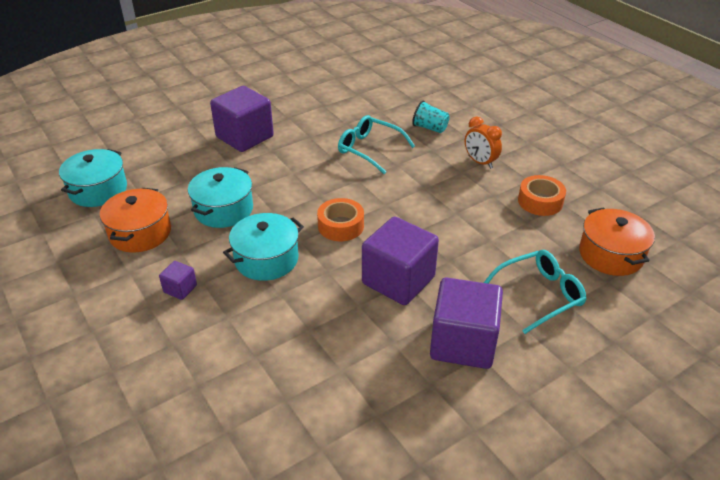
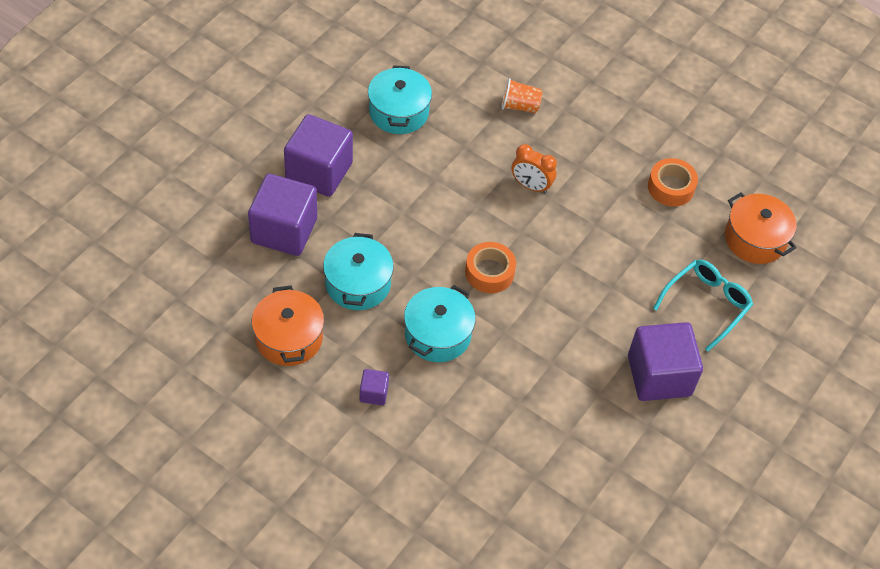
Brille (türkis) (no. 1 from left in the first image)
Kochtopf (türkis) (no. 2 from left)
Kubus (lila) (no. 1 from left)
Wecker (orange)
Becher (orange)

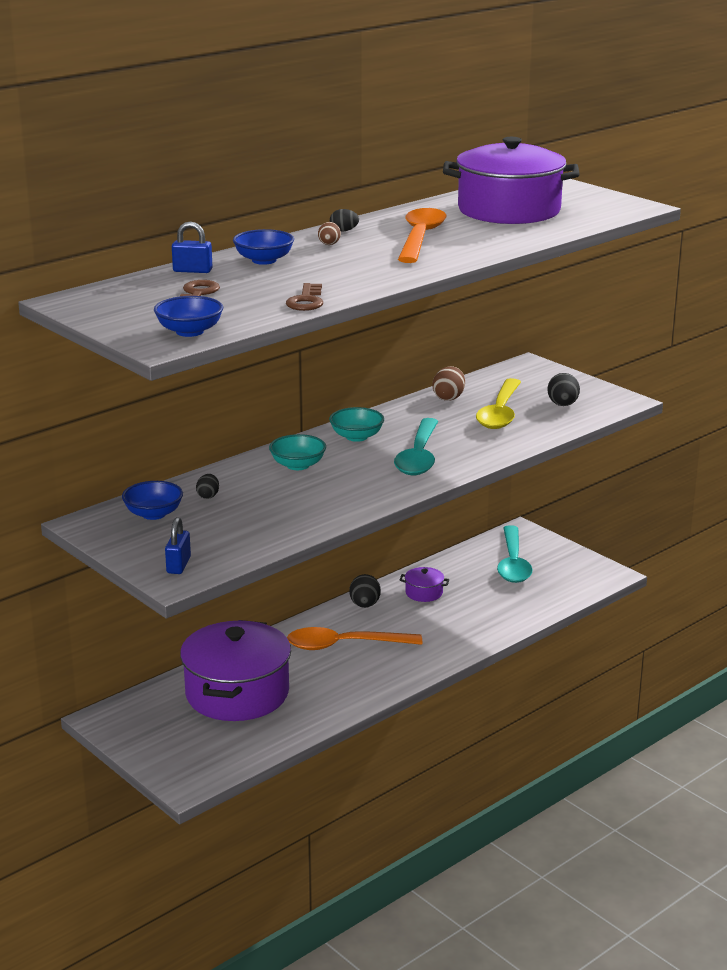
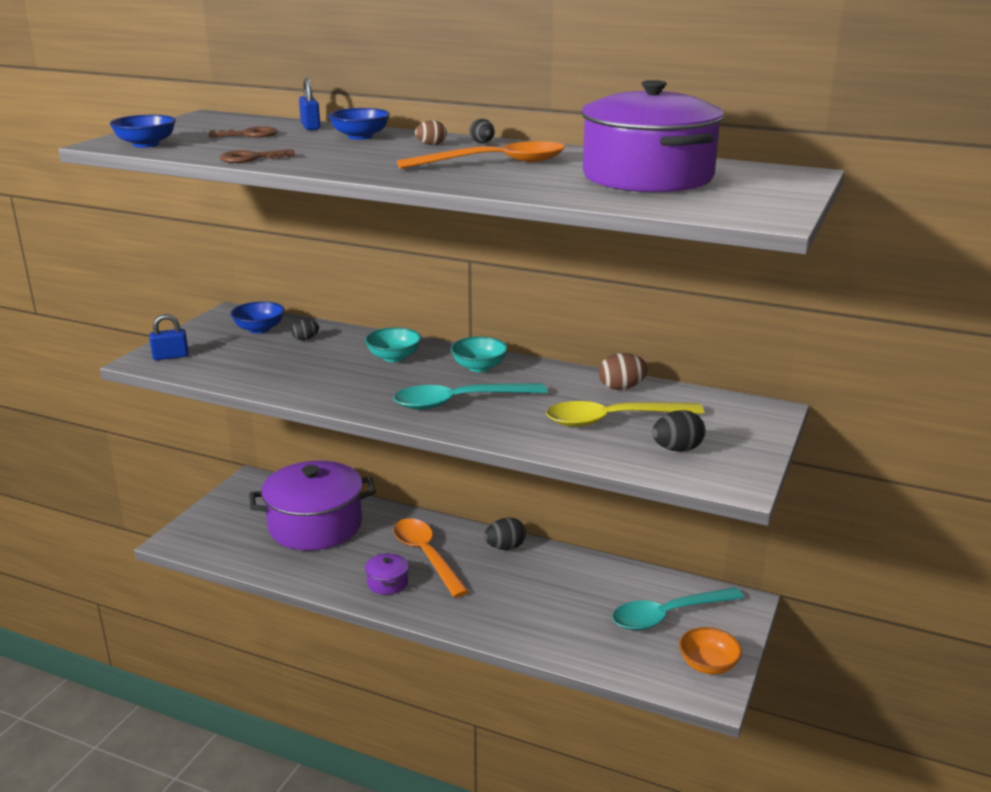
Schüssel (orange)
Kochtopf (lila) (no. 2 from left)

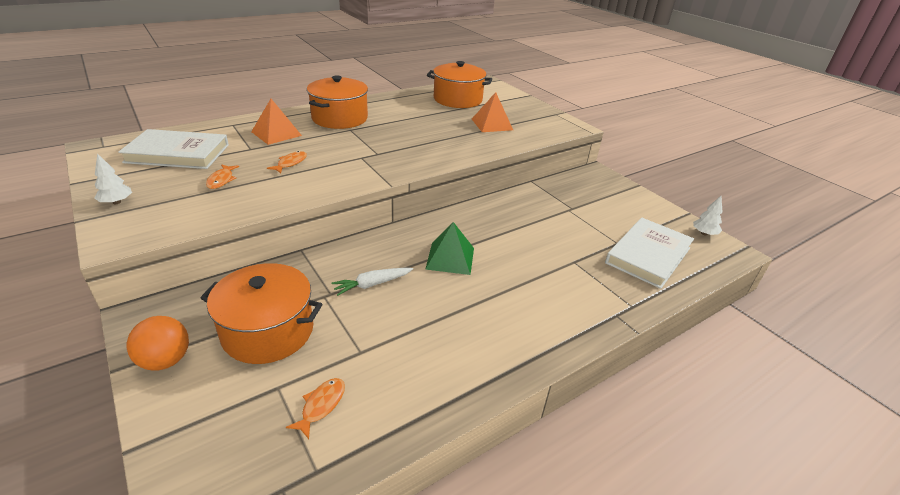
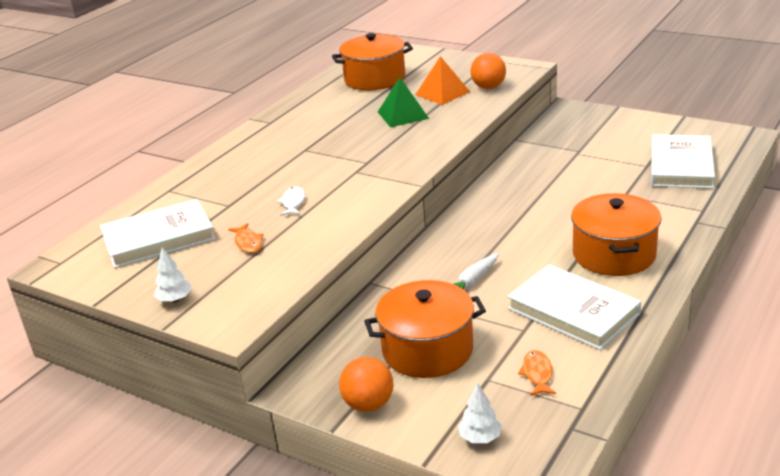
Pyramide (orange) (no. 1 from left in the first image)
Ball (orange) (no. 2 from left)
Buch (weiß) (no. 2 from left)
Kochtopf (orange) (no. 3 from left)
Pyramide (grün)
Baum (weiß) (no. 2 from left)
Fisch (weiß)

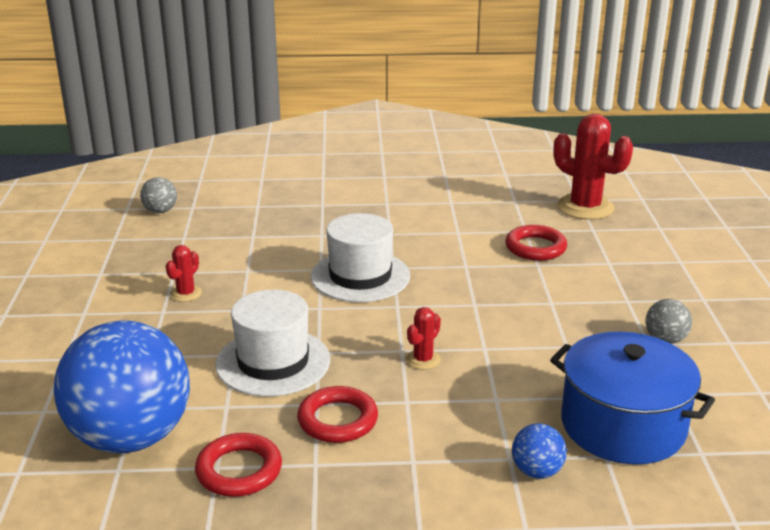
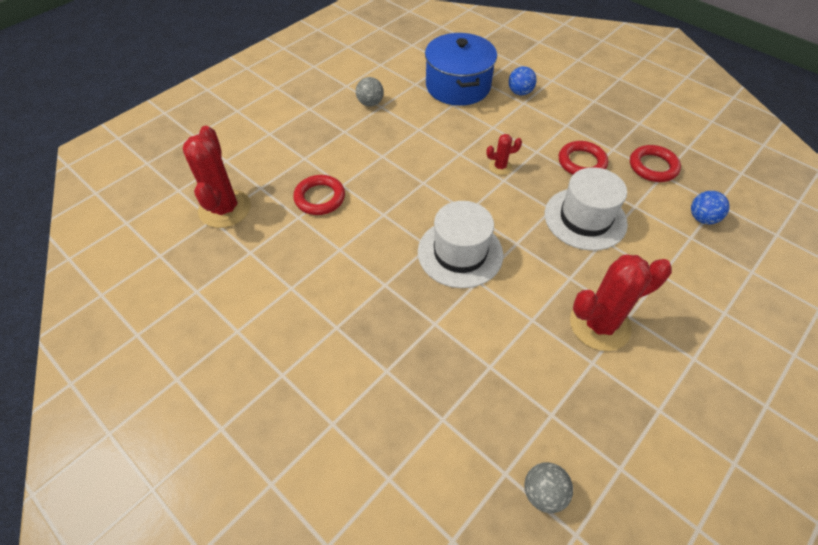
Ball (blau) (no. 2 from left)
Kaktus (rot) (no. 3 from left)

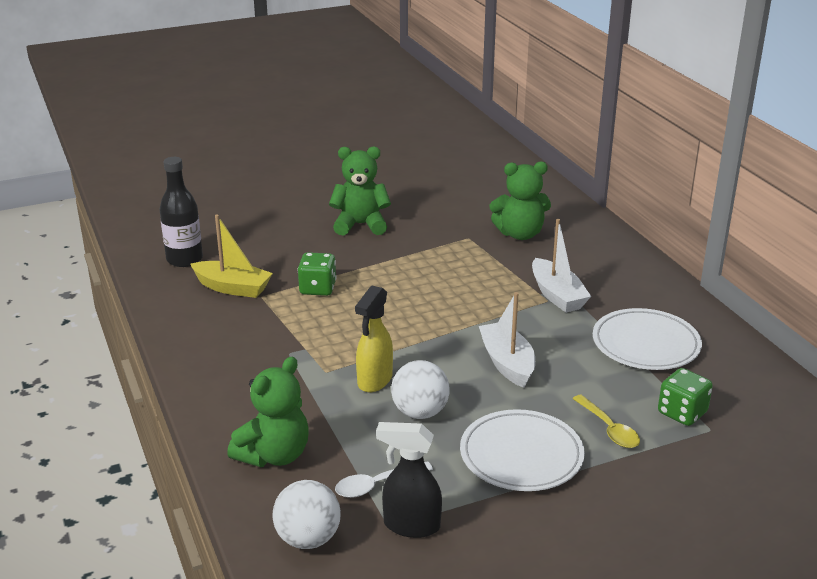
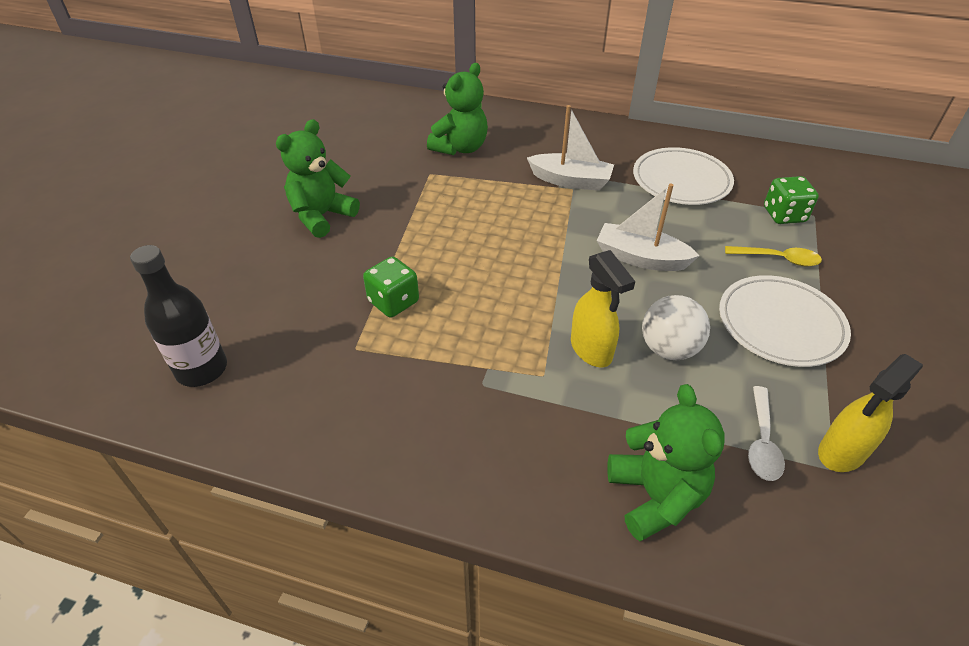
Boot (gelb)
Ball (weiß) (no. 1 from left in the first image)
Sprühflasche (gelb) (no. 2 from left)

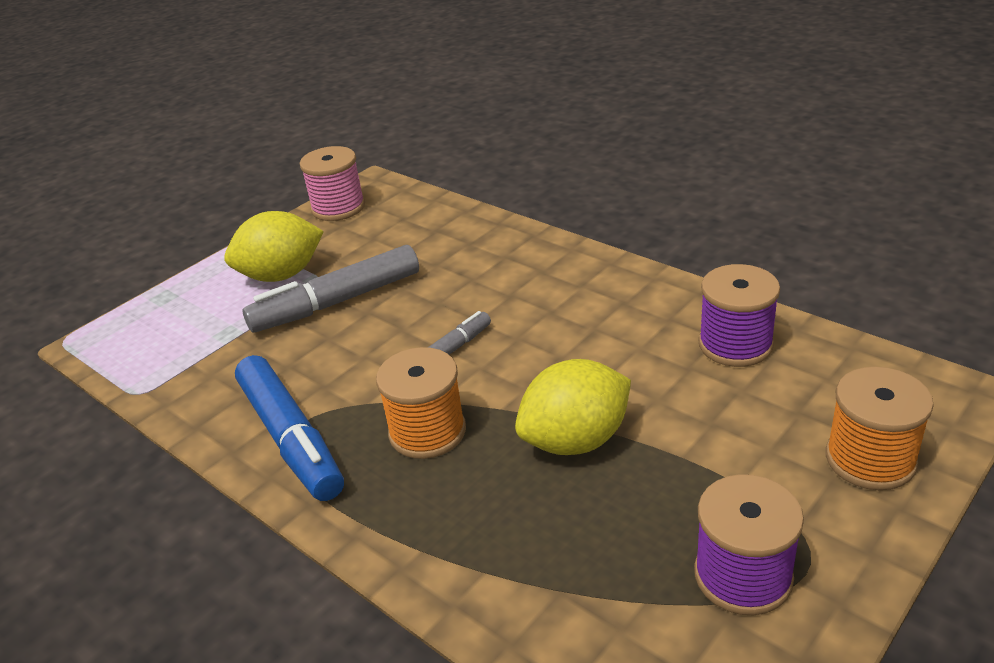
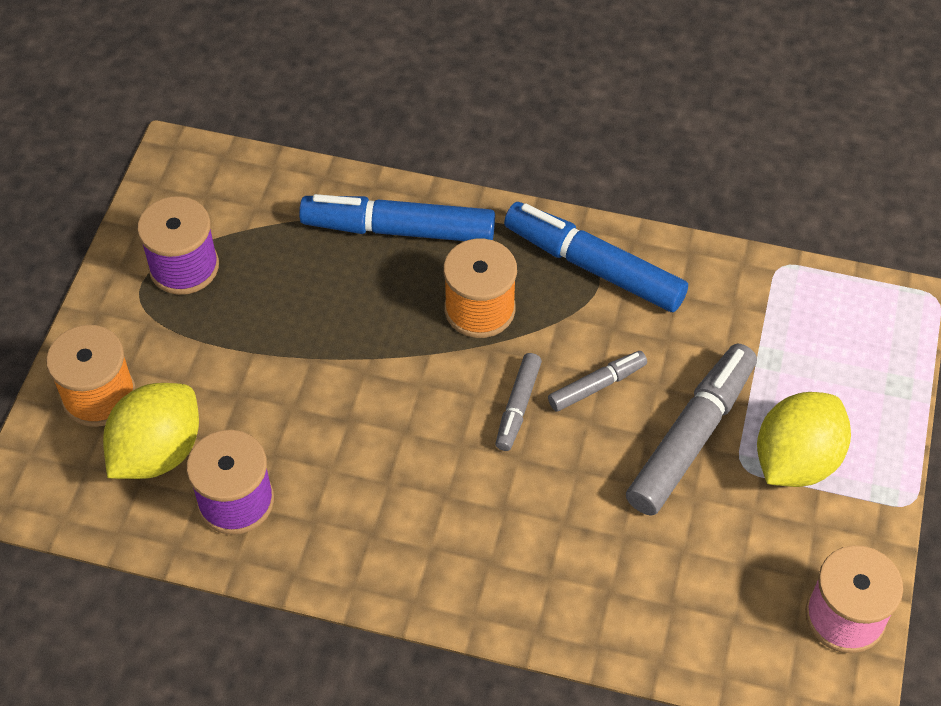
Filzstift (blau) (no. 1 from left)
Filzstift (grau) (no. 2 from left)
Zitrone (gelb) (no. 1 from left)

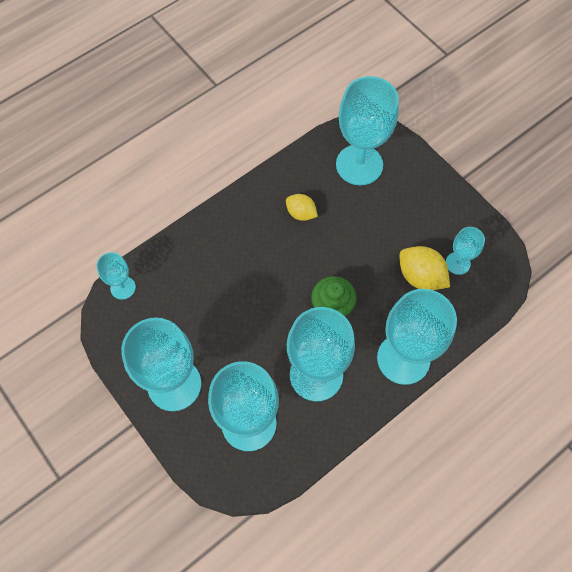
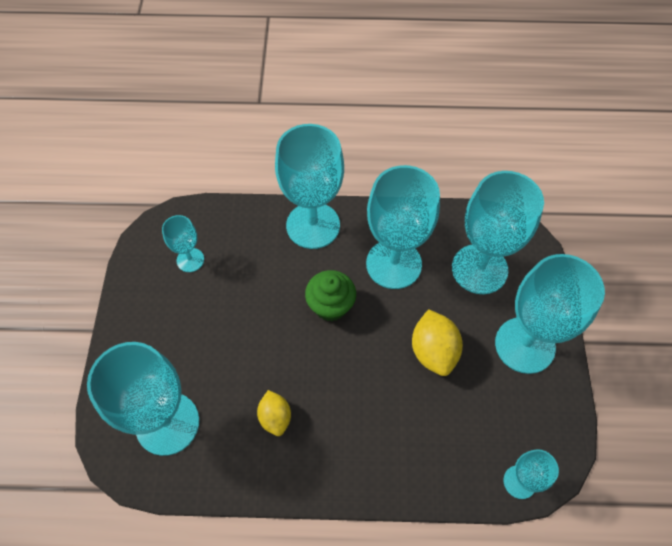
Zitrone (gelb) (no. 2 from left)

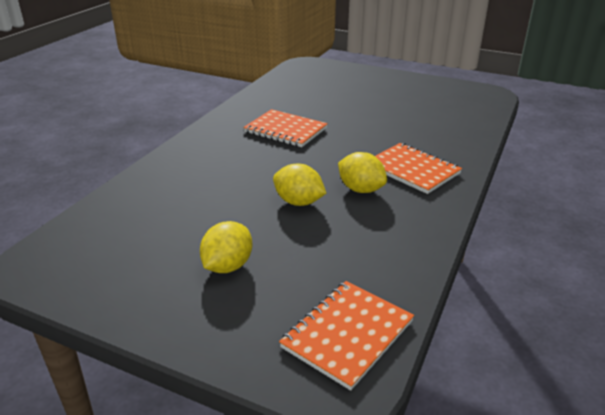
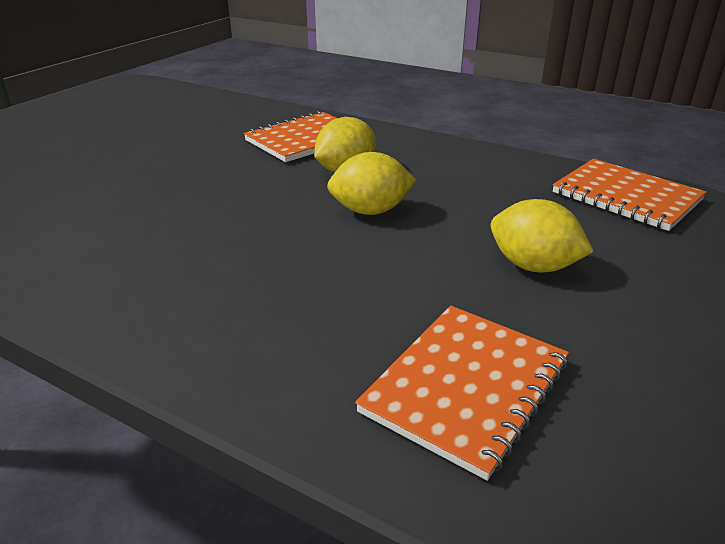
Notizbuch (orange) (no. 2 from left)
Zitrone (gelb) (no. 2 from left)

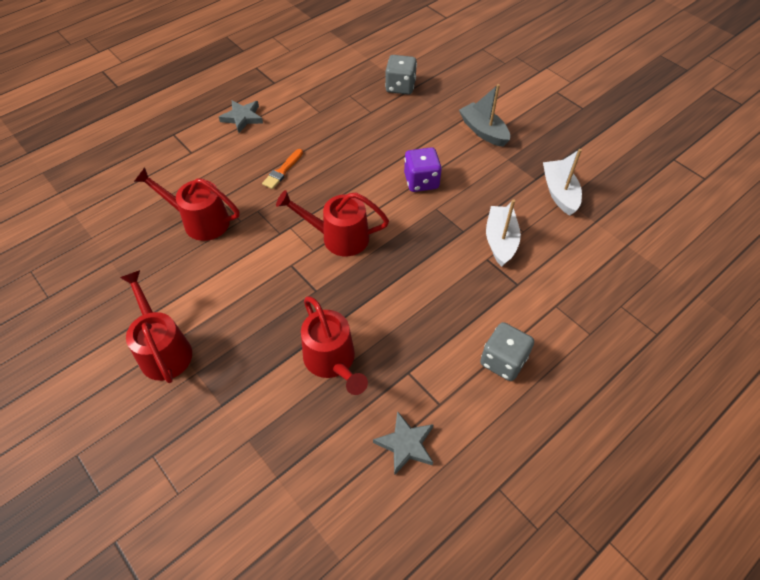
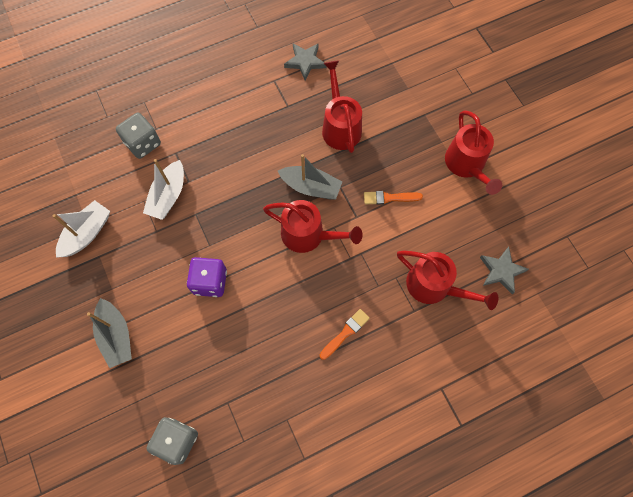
Boot (grau) (no. 2 from left)
Pinsel (orange) (no. 2 from left)
Stern (grau) (no. 2 from left)
Spielwürfel (grau) (no. 1 from left)
Boot (weiß) (no. 1 from left)

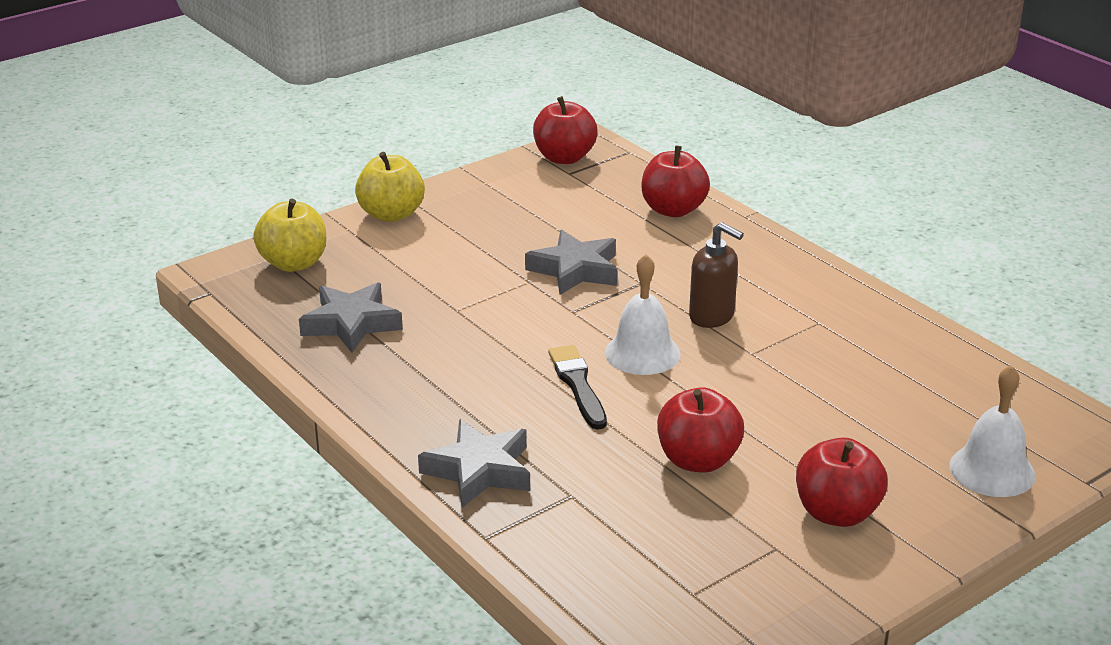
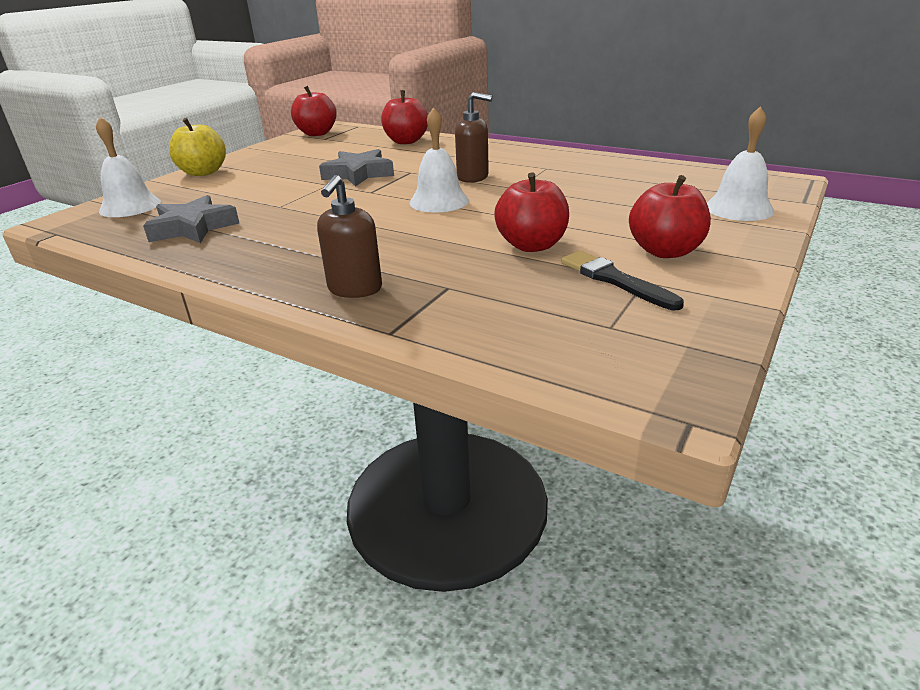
Pinsel (schwarz)
Glocke (weiß) (no. 1 from left)
Seifenspender (braun) (no. 1 from left)

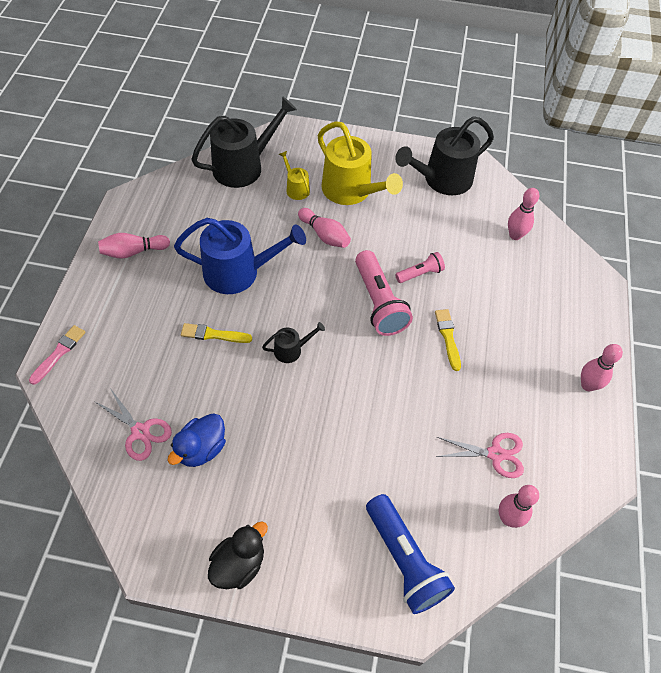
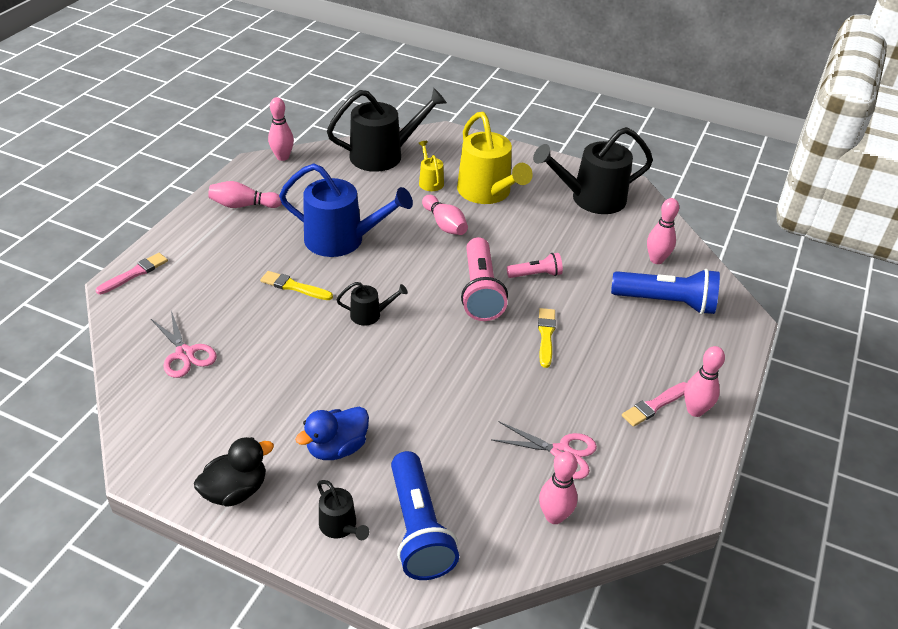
Bowlingkegel (rosa) (no. 2 from left)
Gießkanne (schwarz) (no. 1 from left)
Taschenlampe (blau) (no. 2 from left)
Pinsel (rosa) (no. 2 from left)
Ente (blau)

